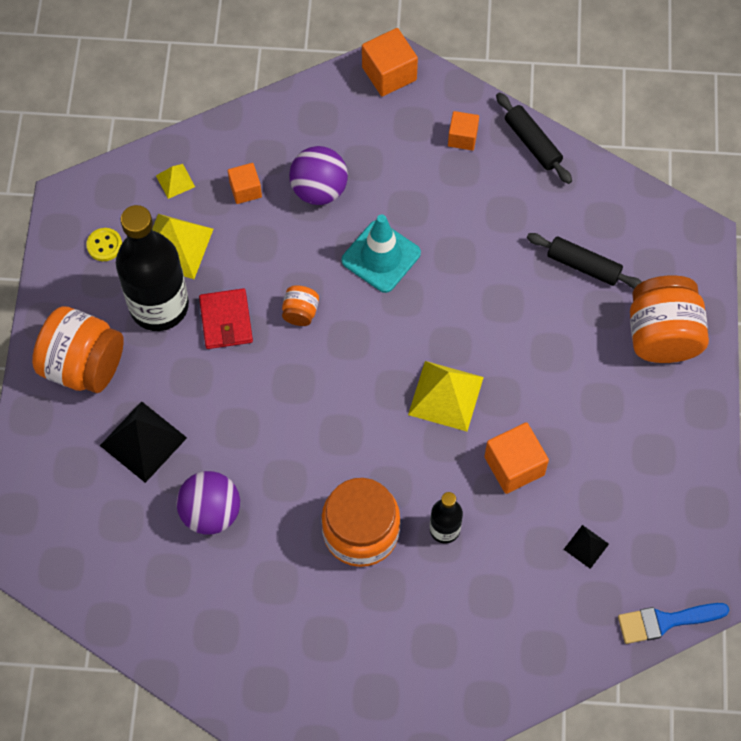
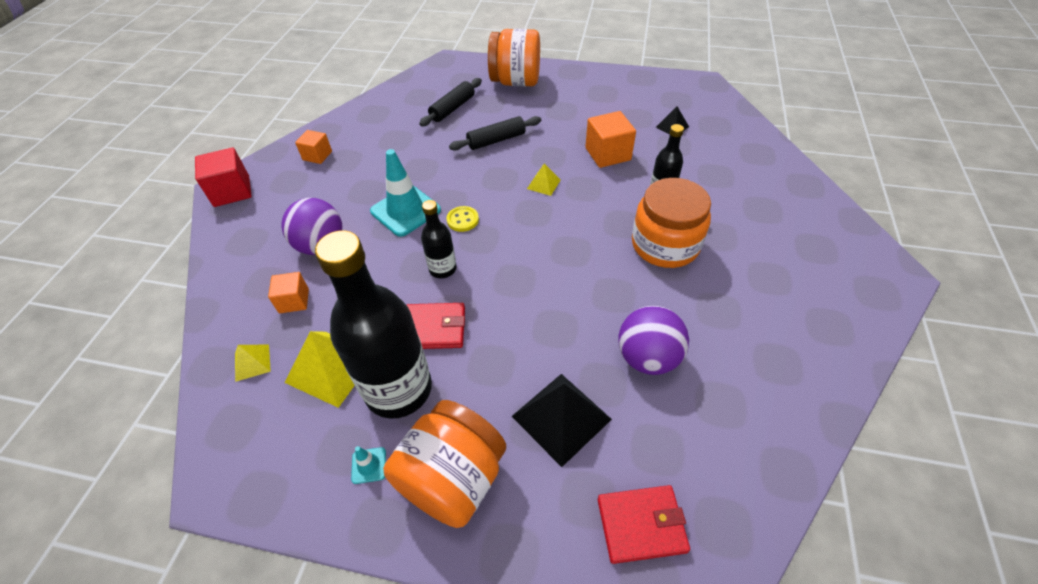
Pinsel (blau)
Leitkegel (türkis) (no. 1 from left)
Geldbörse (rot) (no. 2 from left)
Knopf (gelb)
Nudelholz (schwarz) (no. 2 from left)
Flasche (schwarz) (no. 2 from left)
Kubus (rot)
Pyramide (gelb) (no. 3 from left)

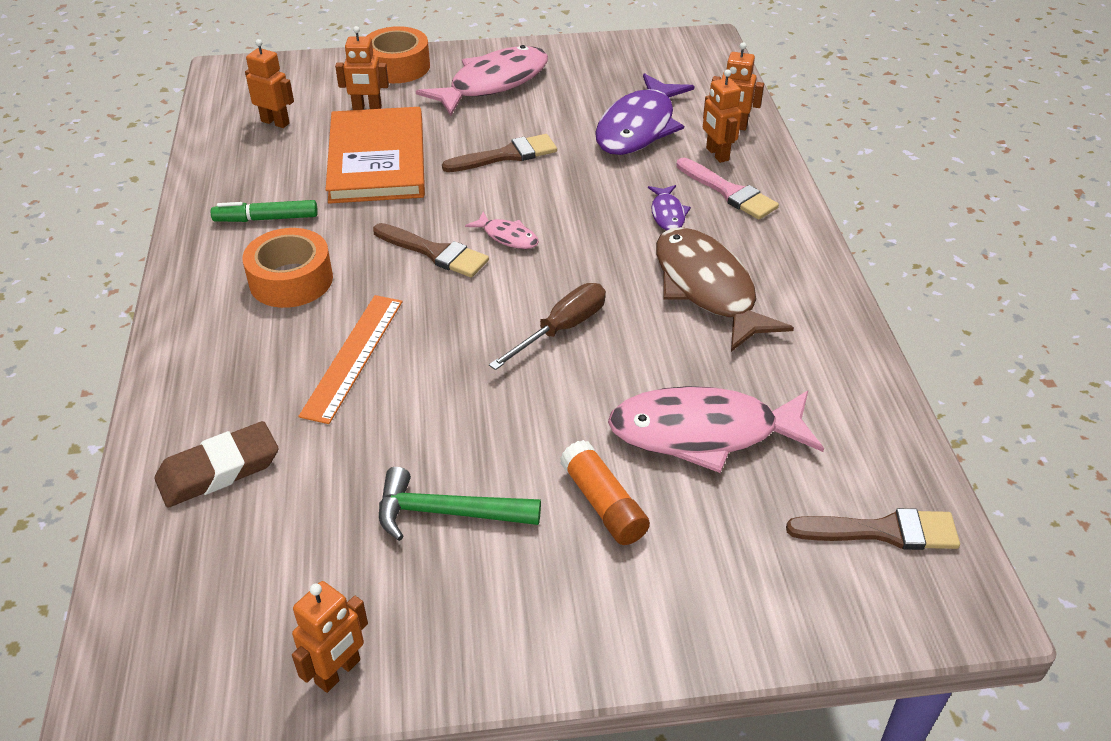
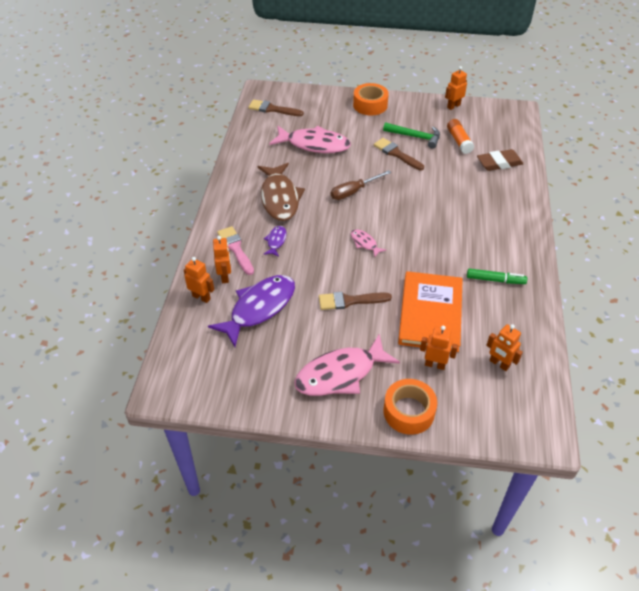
Lineal (orange)
Klebeband (orange) (no. 1 from left)
Pinsel (braun) (no. 3 from left)
Klebestift (orange)

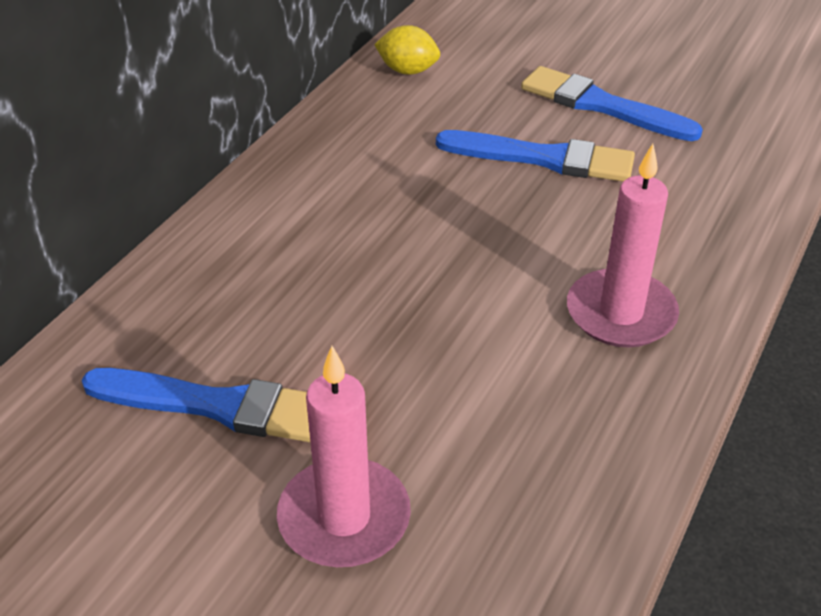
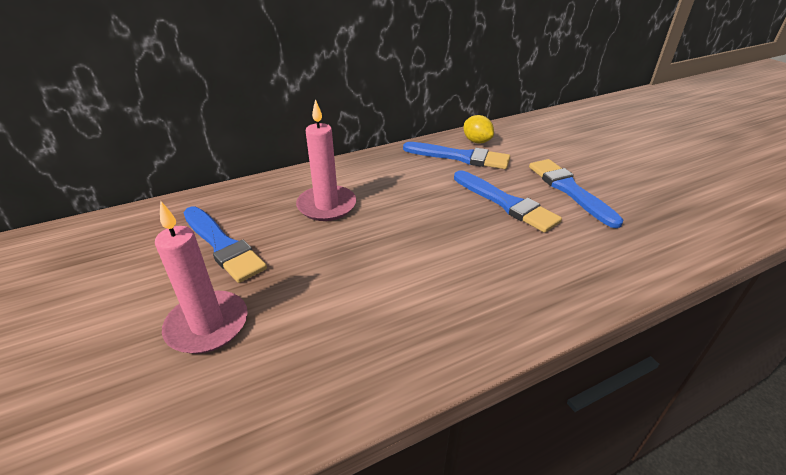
Pinsel (blau) (no. 2 from left)
Kerze (rosa) (no. 2 from left)

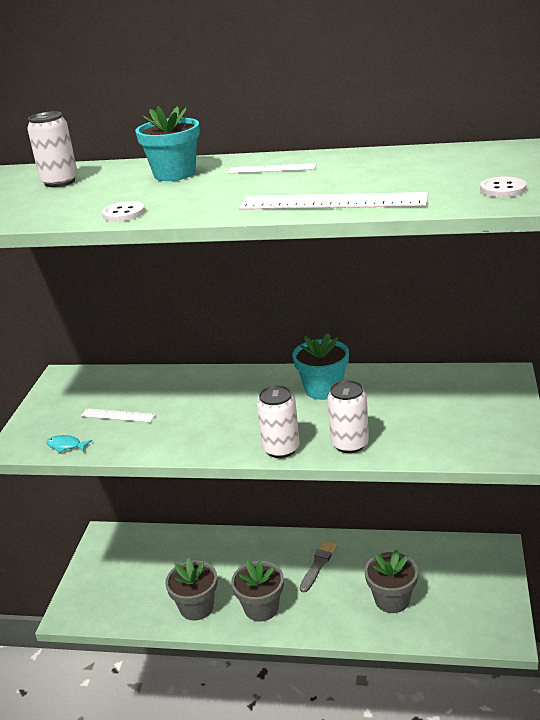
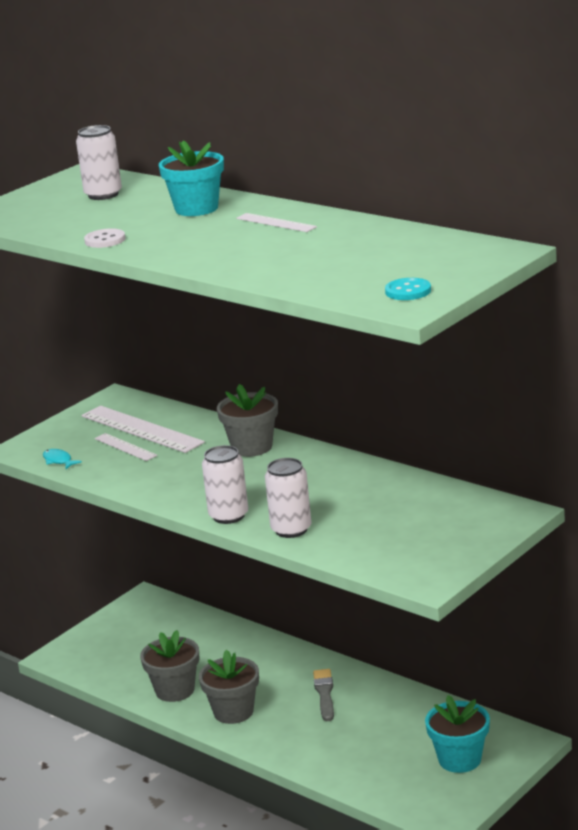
Lineal (weiß) (no. 2 from left)
Blumentopf (türkis) (no. 2 from left)
Blumentopf (grau) (no. 3 from left)
Knopf (türkis)
Pinsel (grau)

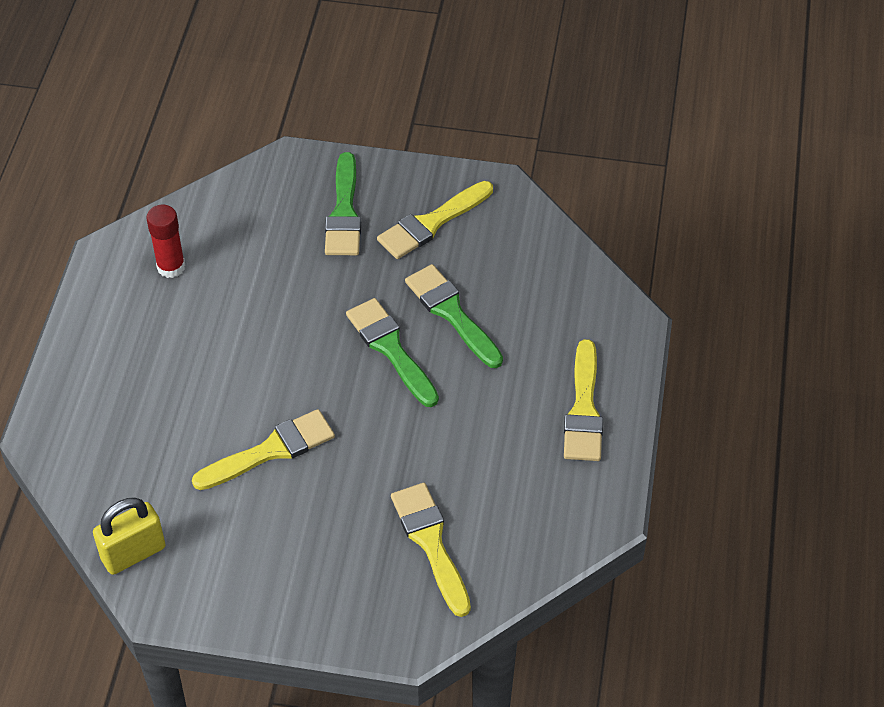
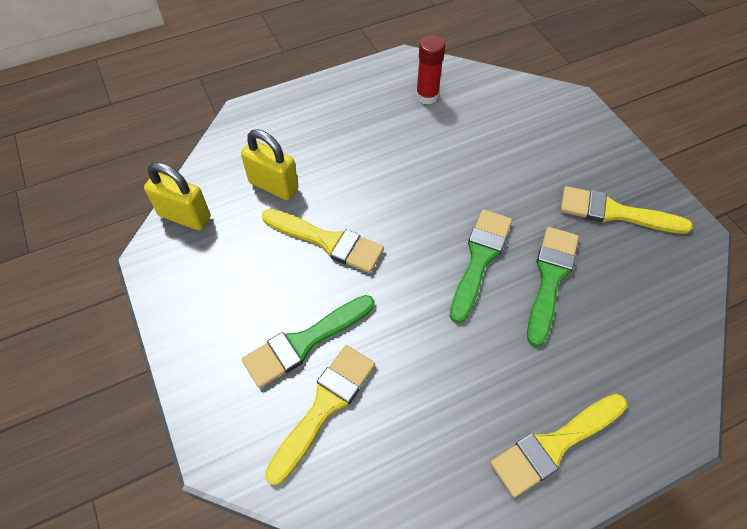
Vorhängeschloss (gelb) (no. 2 from left)
Pinsel (grün) (no. 1 from left)

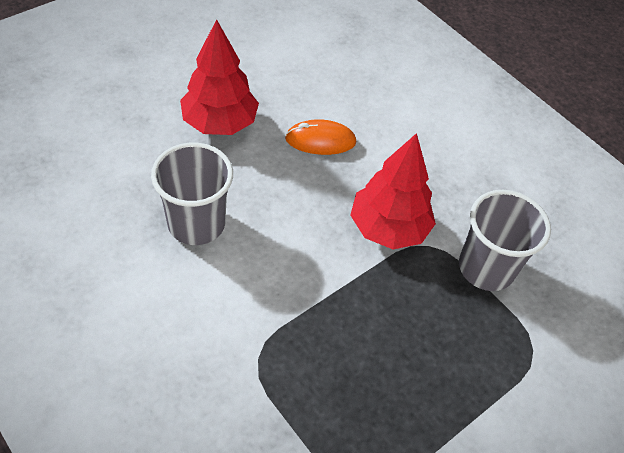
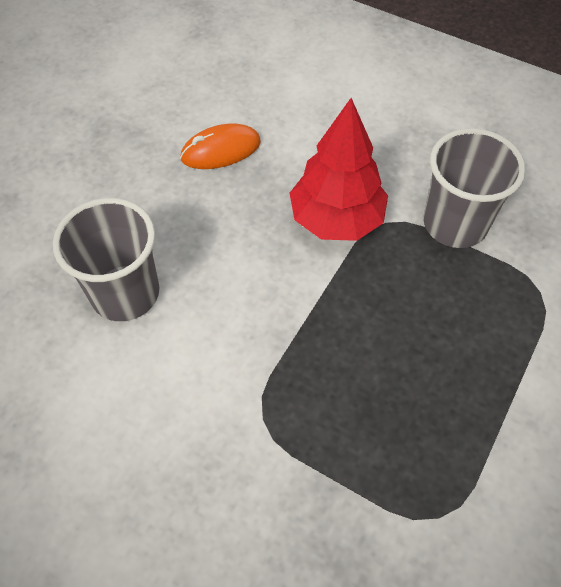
Baum (rot) (no. 1 from left in the first image)

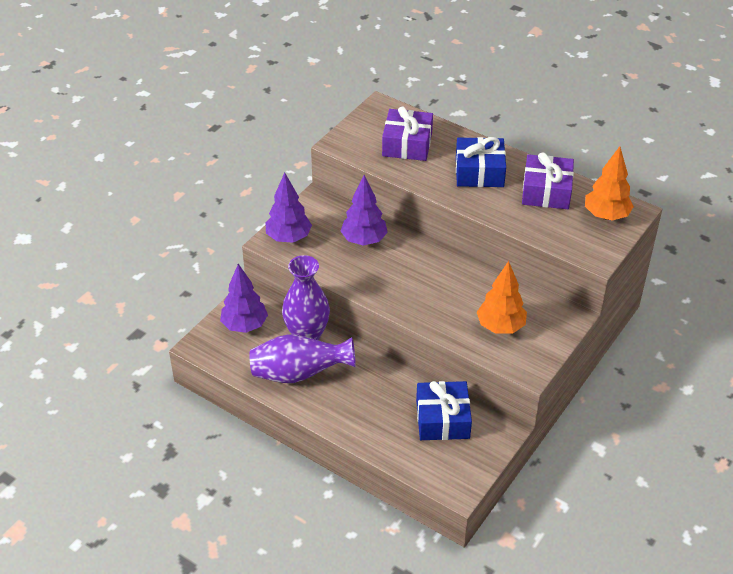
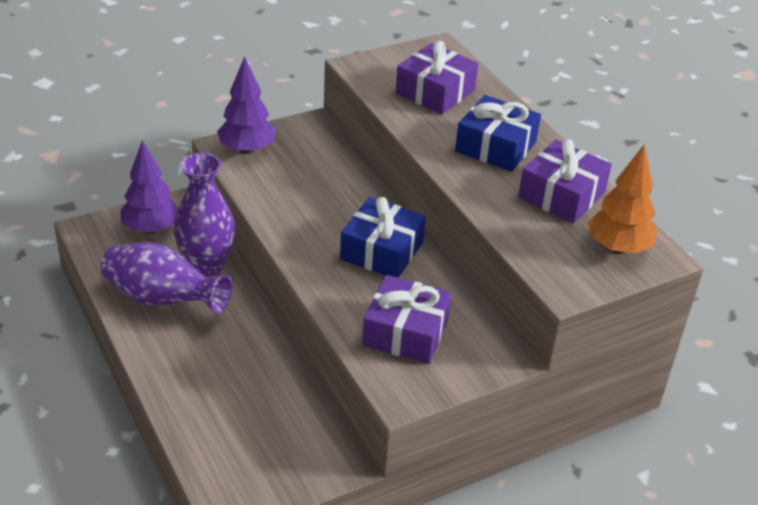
Baum (lila) (no. 3 from left in the first image)
Geschenk (blau) (no. 1 from left)
Geschenk (lila) (no. 1 from left)

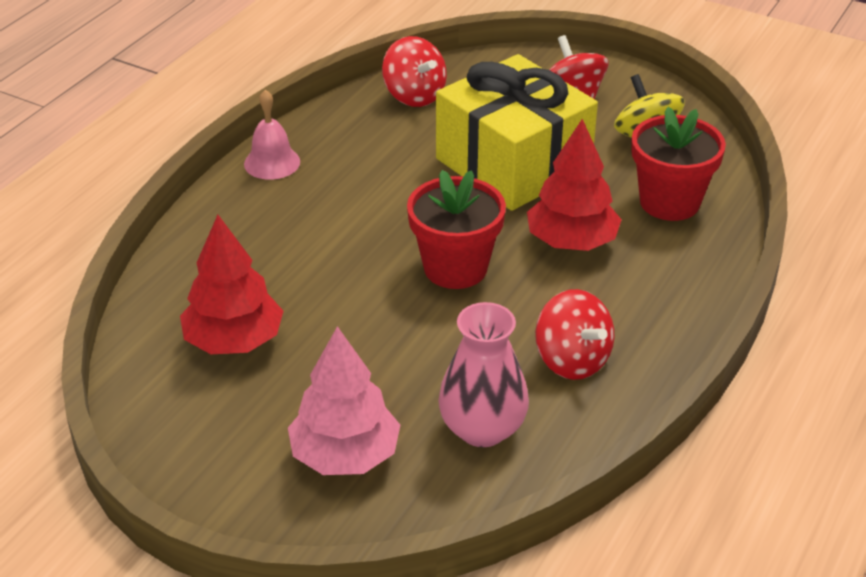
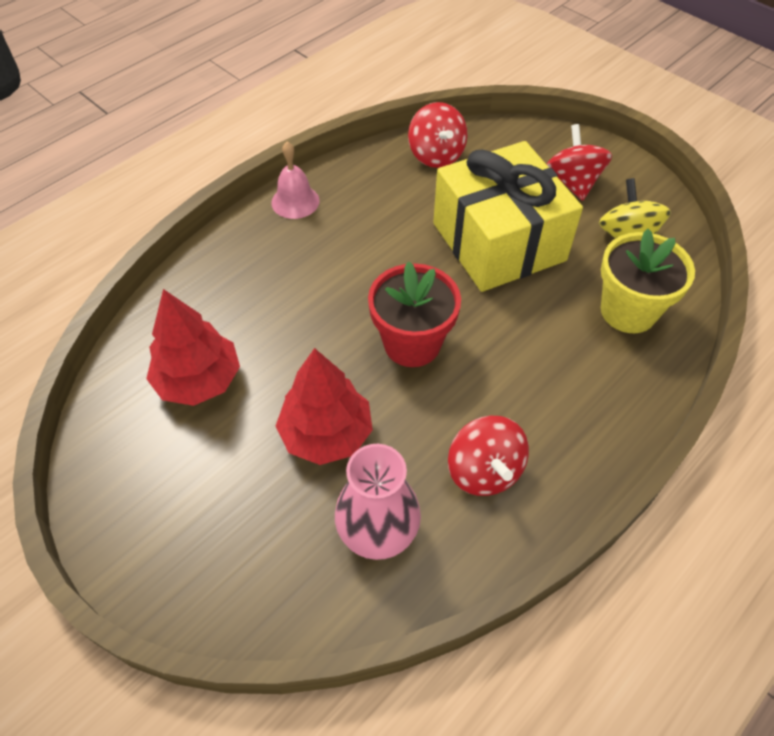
Baum (rosa)
Baum (rot) (no. 2 from left)
Blumentopf (gelb)

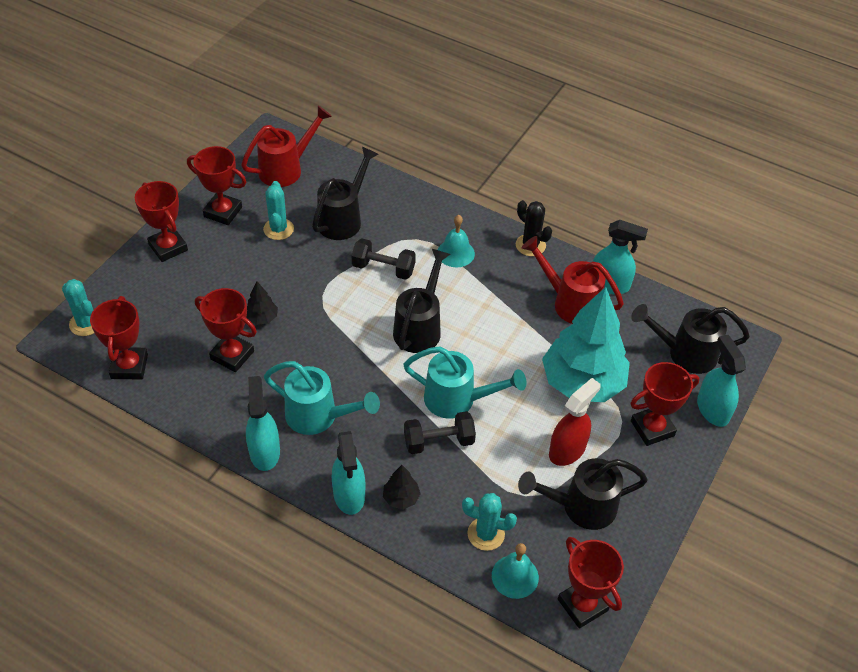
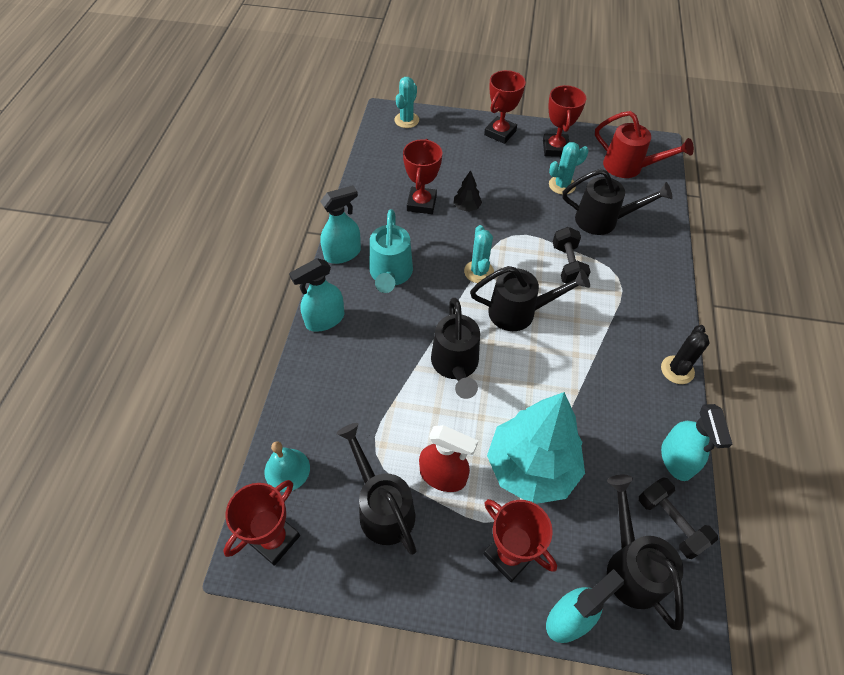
Pokal (rot) (no. 1 from left in the first image)
Baum (schwarz) (no. 2 from left in the first image)
Glocke (türkis) (no. 1 from left in the first image)
Gießkanne (rot) (no. 2 from left in the first image)
Hantel (schwarz) (no. 2 from left)
Kaktus (türkis) (no. 2 from left)
Gießkanne (schwarz) (no. 2 from left)

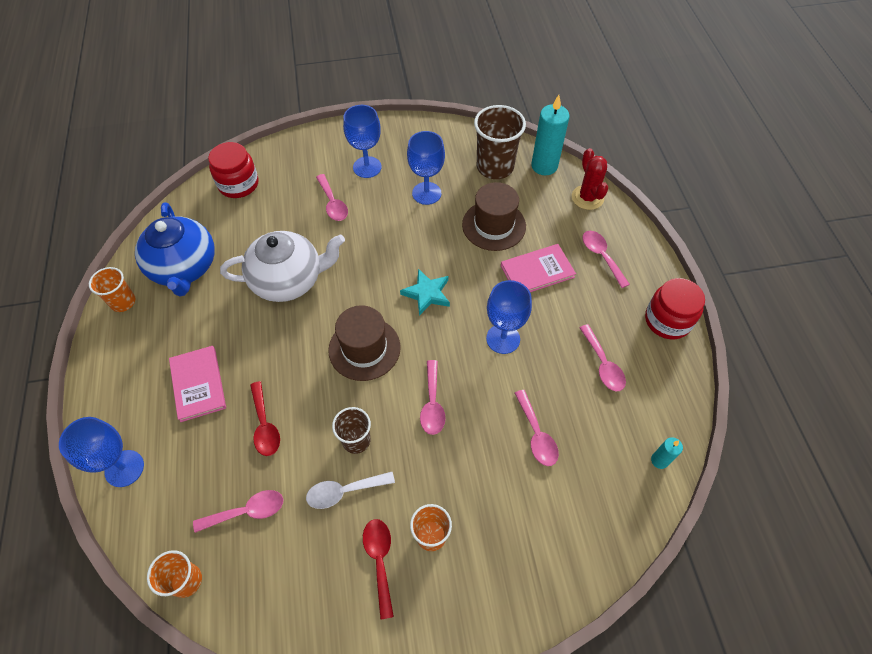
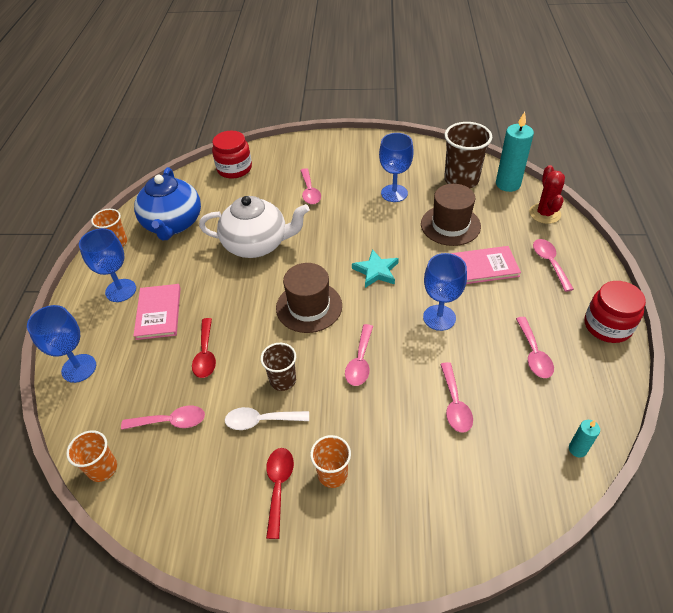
Kelch (blau) (no. 2 from left)

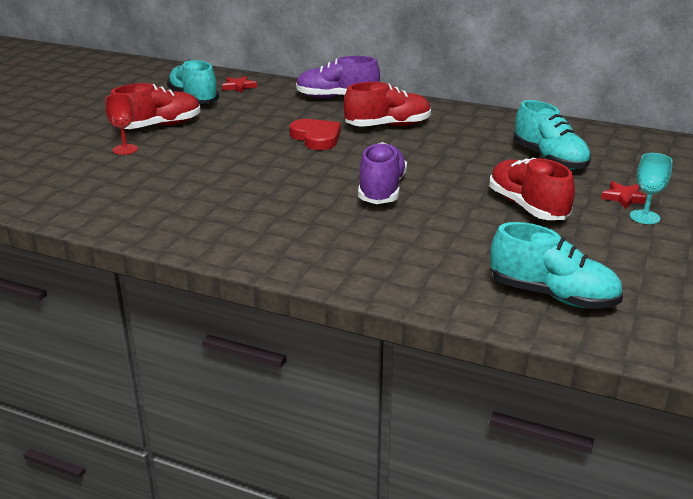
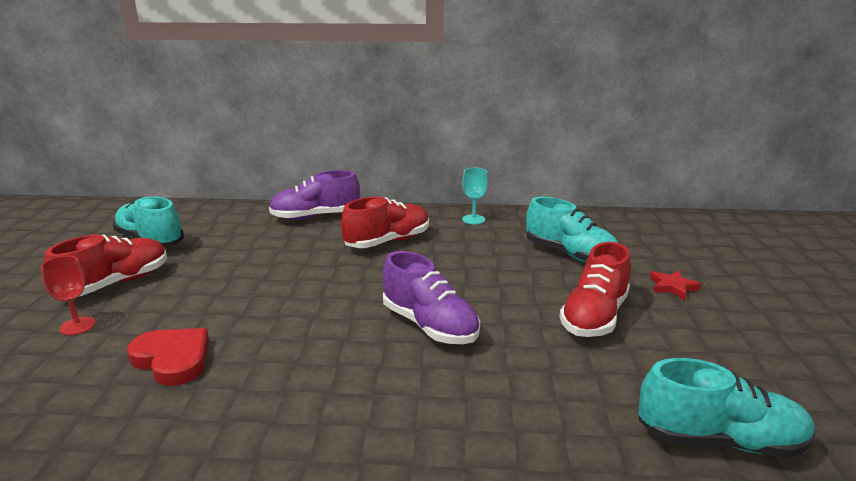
Stern (rot) (no. 1 from left in the first image)
Herz (rot)
Kelch (türkis)
Schuh (lila) (no. 2 from left)
Schuh (rot) (no. 3 from left)

